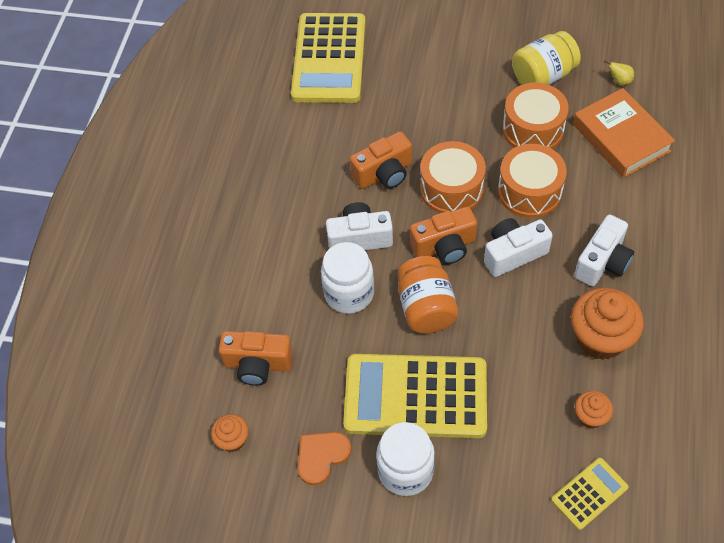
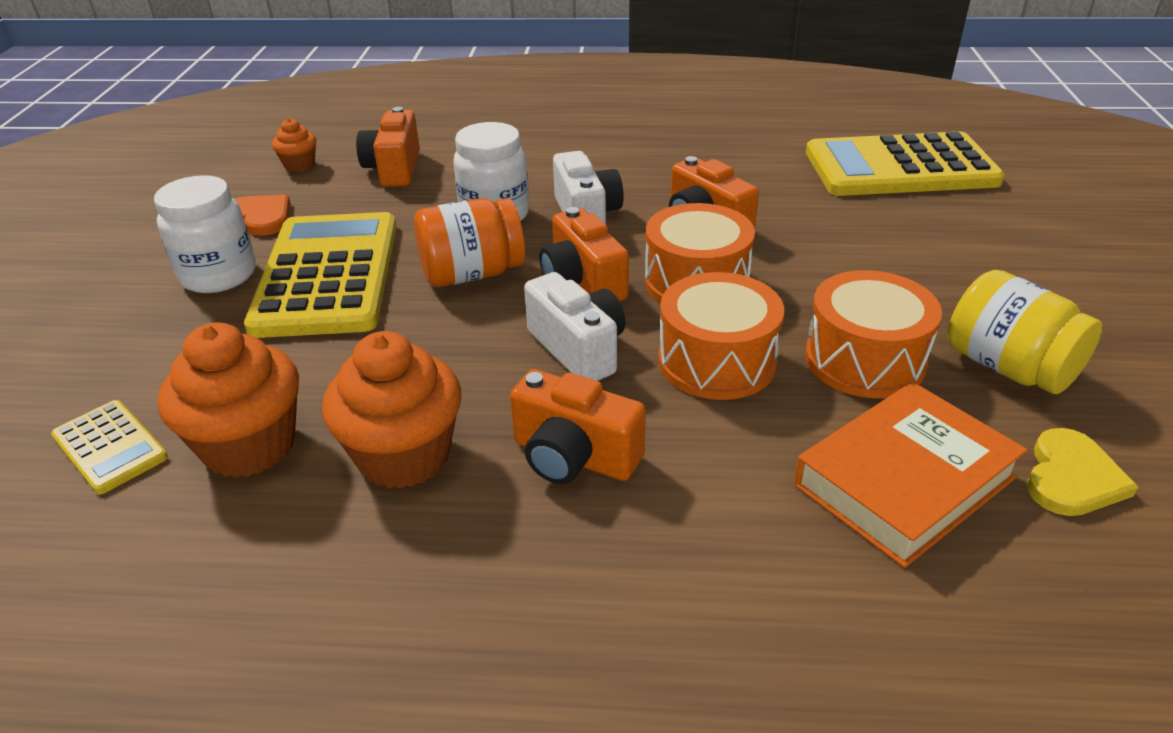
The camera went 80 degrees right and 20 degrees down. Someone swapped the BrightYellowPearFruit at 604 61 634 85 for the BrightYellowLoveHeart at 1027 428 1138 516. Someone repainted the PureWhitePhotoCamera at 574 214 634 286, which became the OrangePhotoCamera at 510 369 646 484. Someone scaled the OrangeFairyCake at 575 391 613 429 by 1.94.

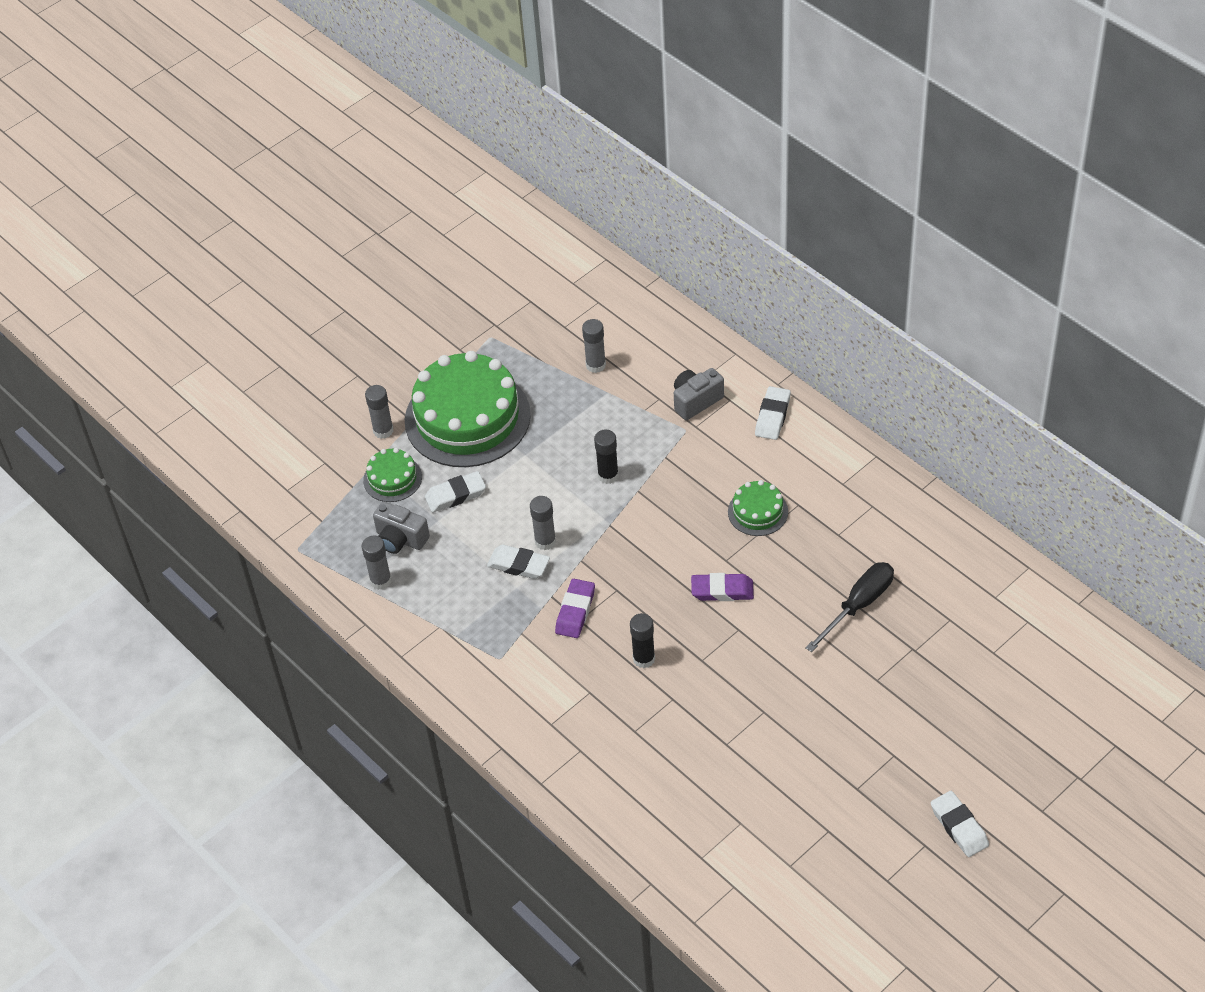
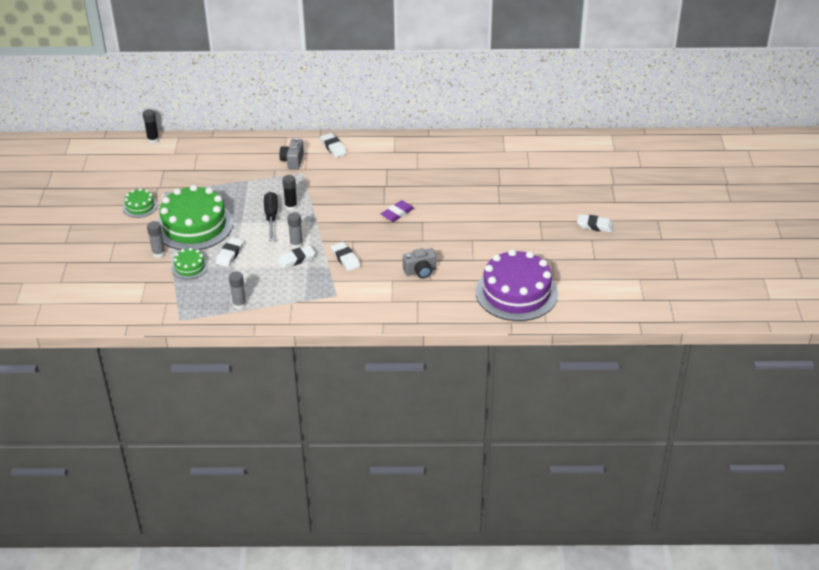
The camera went 50 degrees left and 10 degrees down. Someone took away the GrayGlueStick at 582 319 606 373. Someone put down the RoyalPurpleLayerCake at 476 249 558 321. Someone carried the GrayPhotoCamera from 373 501 430 554 to 403 248 437 279. Someone carried the EbonyGlueStick from 630 613 655 668 to 143 109 159 144. Someone carried the EmeraldLayerCake from 728 480 788 536 to 123 188 158 218. Someone carried the EbonyScrewdriver from 805 562 894 652 to 264 192 278 241. Someone repainted the RoyalPurplePencilEraser at 555 579 595 638, which became the PureWhitePencilEraser at 331 242 360 271.

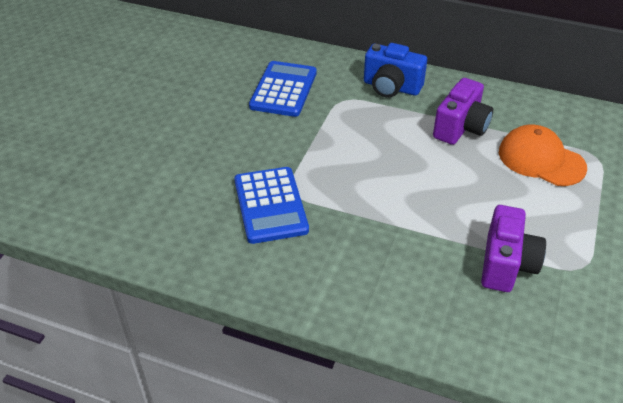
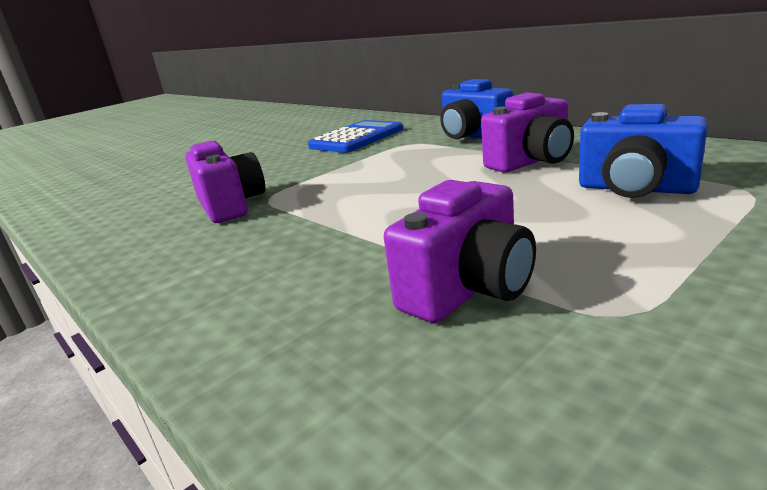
The camera went 30 degrees right and 20 degrees down. Someone swapped the CobaltAddingMachine at 234 167 309 244 for the RoyalPurplePhotoCamera at 185 141 265 223. Someone swapped the OrangeCap at 499 124 587 186 for the CobaltPhotoCamera at 579 104 708 198.

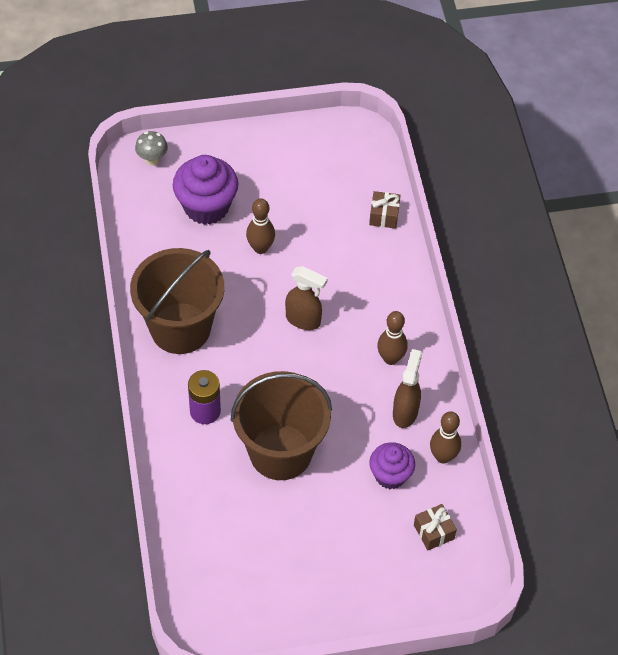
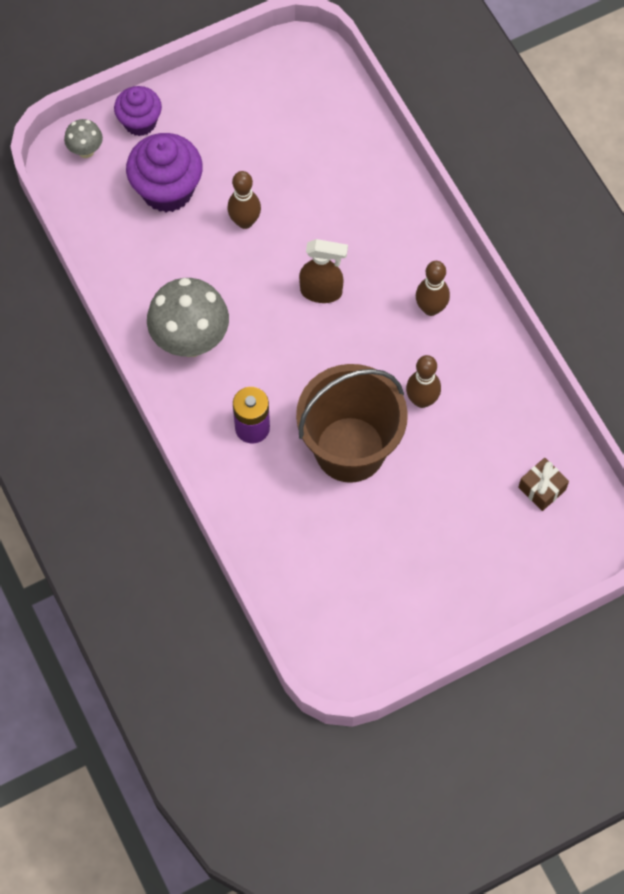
The camera went 15 degrees left and 10 degrees up. Someone took away the BrownPresent at 369 191 401 229. Someone took away the BrownSprayCleaner at 393 349 422 428. Someone carried the RoyalPurpleFairyCake from 369 442 415 489 to 114 86 162 136. Someone carried the BrownTenpin from 430 411 461 464 to 406 355 441 408. Someone swapped the BrownPail at 130 248 224 354 for the GrayMushroom at 147 278 229 357.

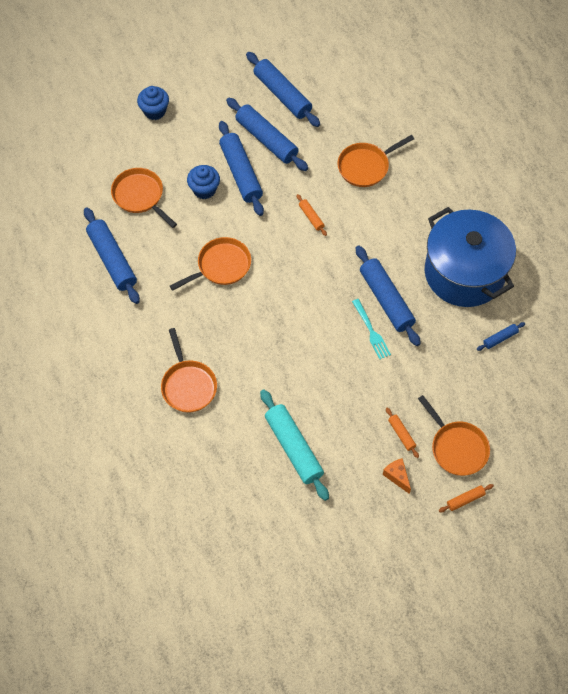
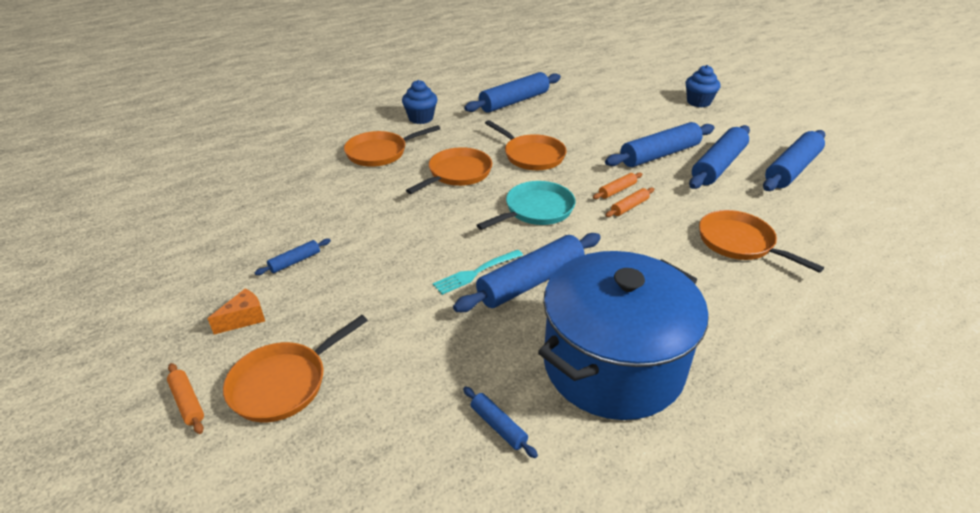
The camera went 80 degrees right and 25 degrees down. Someone took away the TurquoiseDoughRoller at 260 389 329 501. Someone put down the CobaltDoughRoller at 255 239 331 275. Someone put down the TurquoiseSkillet at 477 181 576 230. Someone carried the OrangeSkillet from 111 168 177 228 to 406 147 492 194. Someone carried the CobaltFairyCake from 187 165 220 199 to 402 80 437 124. Someone carried the OrangeDoughRoller from 386 408 419 458 to 593 172 642 199.

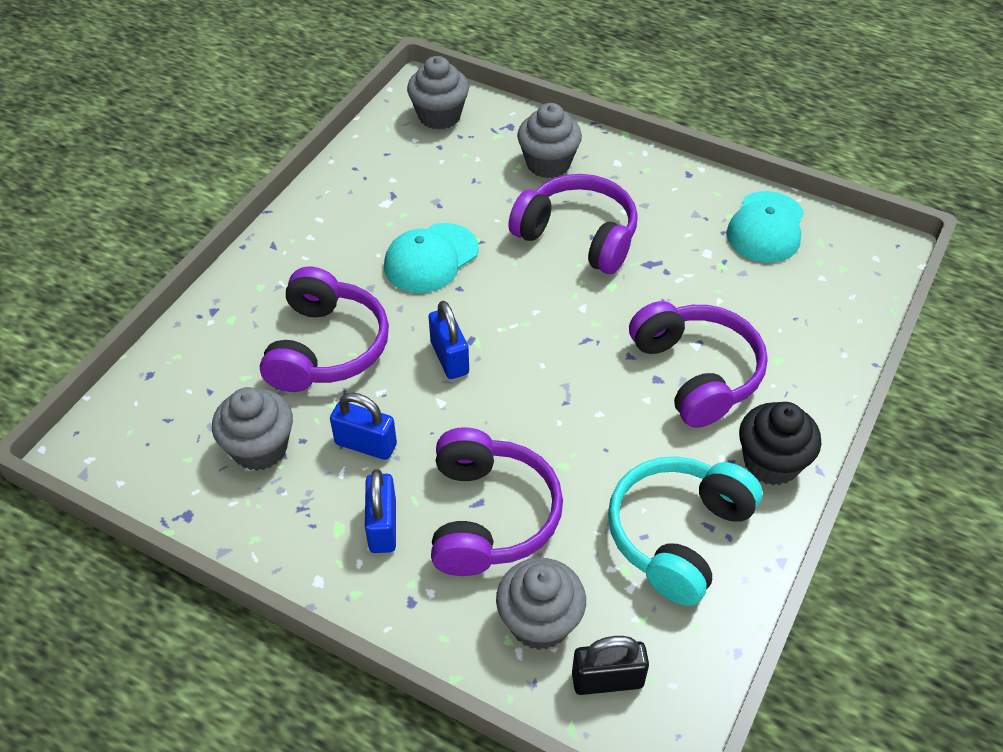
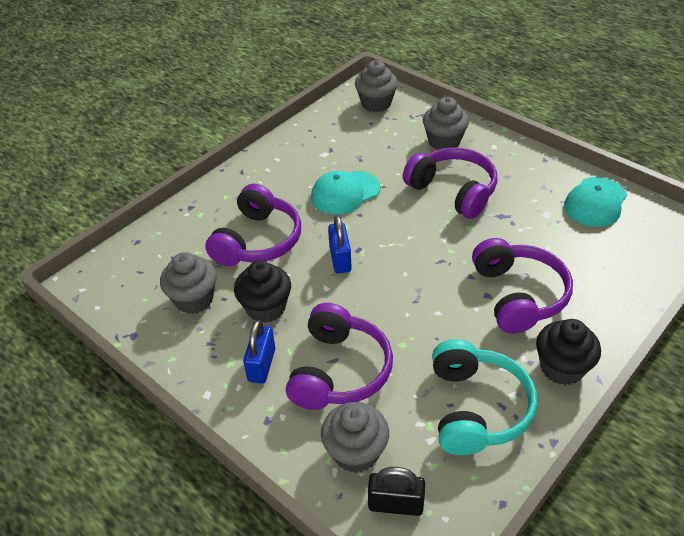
The camera went 15 degrees right and 5 degrees down. Someone swapped the CobaltPadlock at 330 392 397 460 for the EbonyFairyCake at 234 260 291 323. Someone rotated the TurquoiseHeadphones at 608 456 763 606 by 135 degrees clockwise.

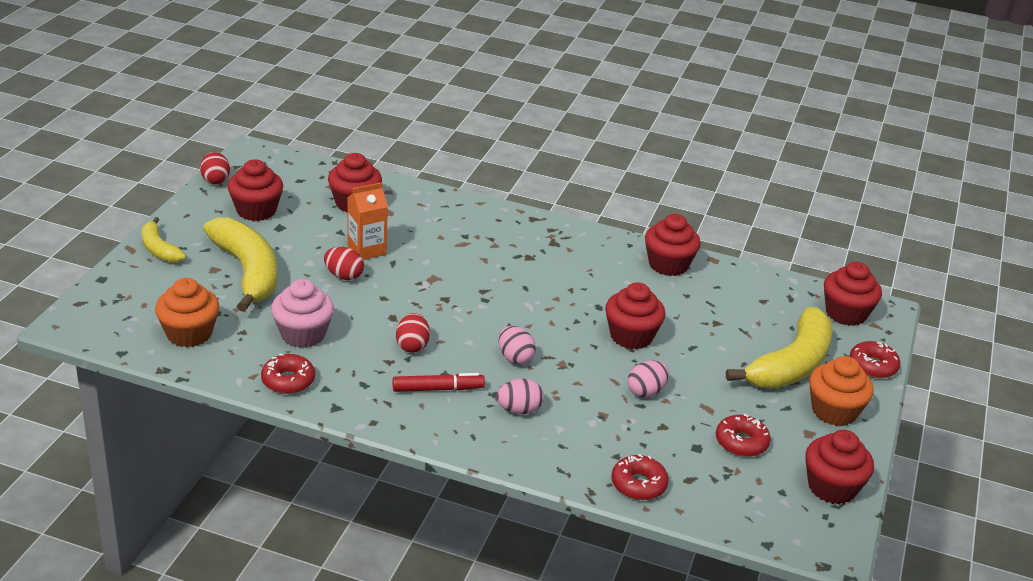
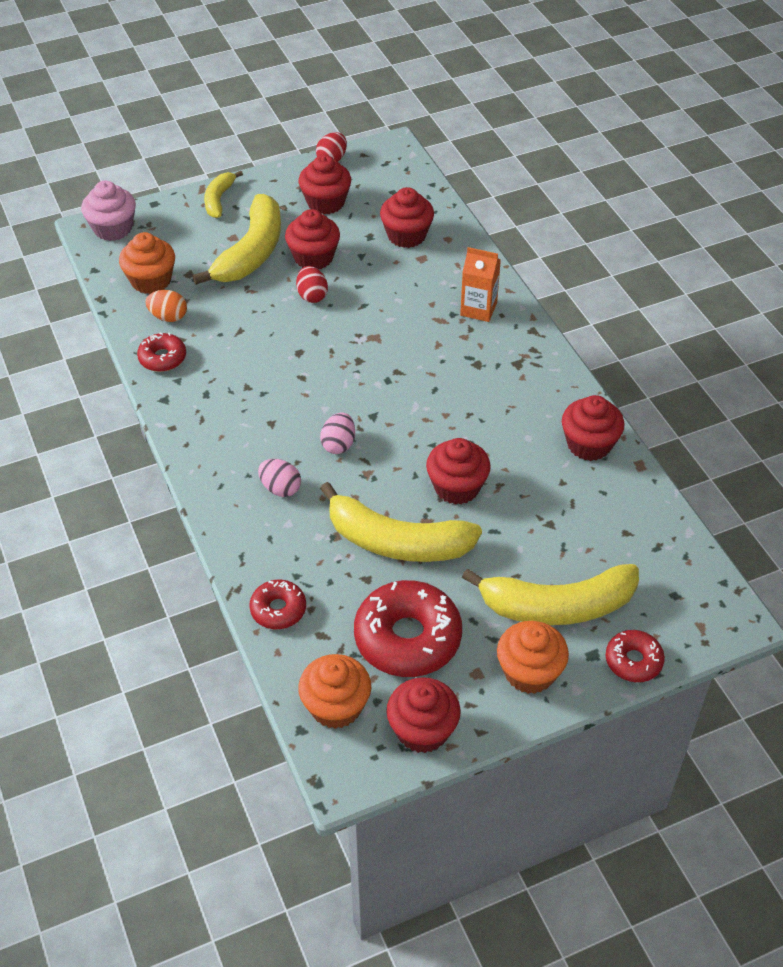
The camera went 50 degrees right and 15 degrees up. Someone took away the RedMarker at 393 373 485 392. Someone took away the RedEgg at 396 313 430 353. Someone put down the OrangeEgg at 145 290 187 322. Someone put down the OrangeFairyCake at 298 654 371 729. Someone carried the RosyFairyCake from 271 279 334 348 to 81 181 136 241. Someone carried the OrangeCarton from 347 182 388 260 to 460 247 501 322. Someone carried the RedFairyCake from 824 262 882 326 to 285 209 340 269. Someone swapped the RosyEgg at 628 360 669 398 for the BrightYellowToyBanana at 320 482 482 562. Someone scaled the RedDonut at 716 414 771 457 by 1.88.

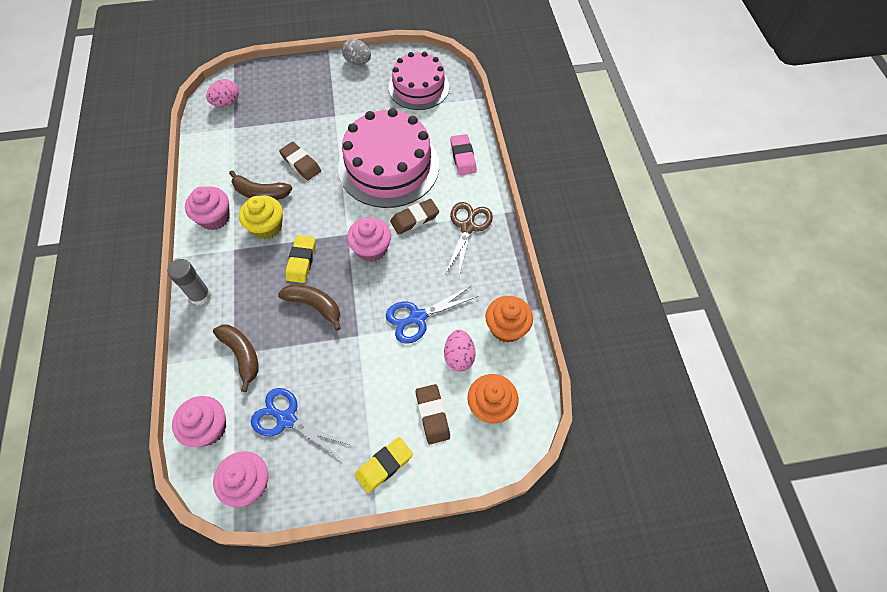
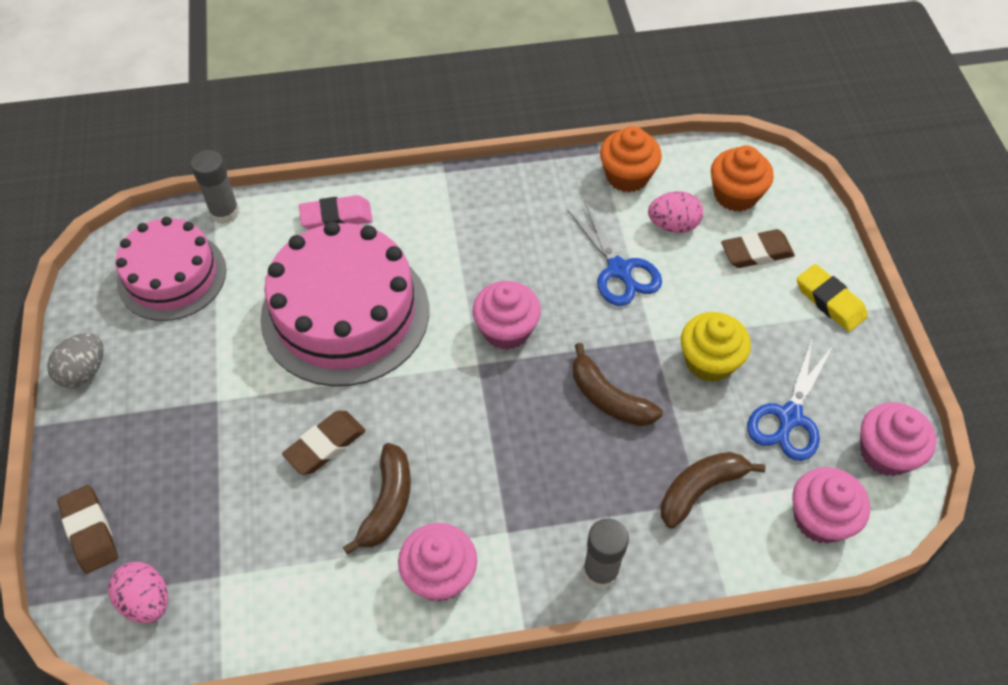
The camera went 90 degrees left and 5 degrees down. Someone took away the BrightYellowPencilEraser at 286 235 316 283. Someone took away the BrownPairOfScissors at 445 202 493 275. Someone put down the GrayGlueStick at 191 150 240 224. Someone carried the BrightYellowFairyCake from 239 195 283 239 to 681 312 751 382. Someone carried the BrownPencilEraser from 390 199 439 235 to 57 485 118 574. Someone rotated the BrownToyBanana at 278 284 341 331 by 75 degrees counterclockwise.

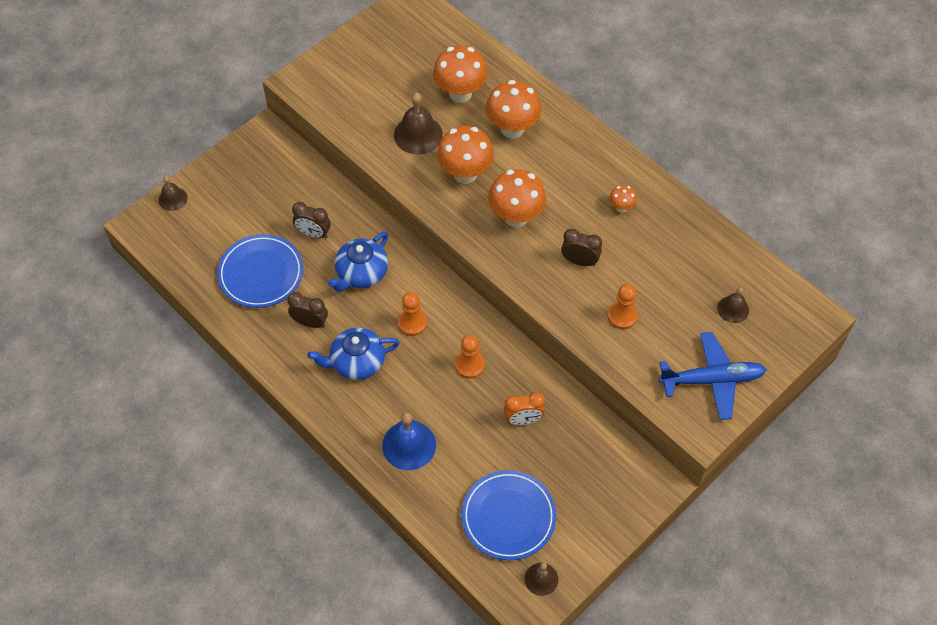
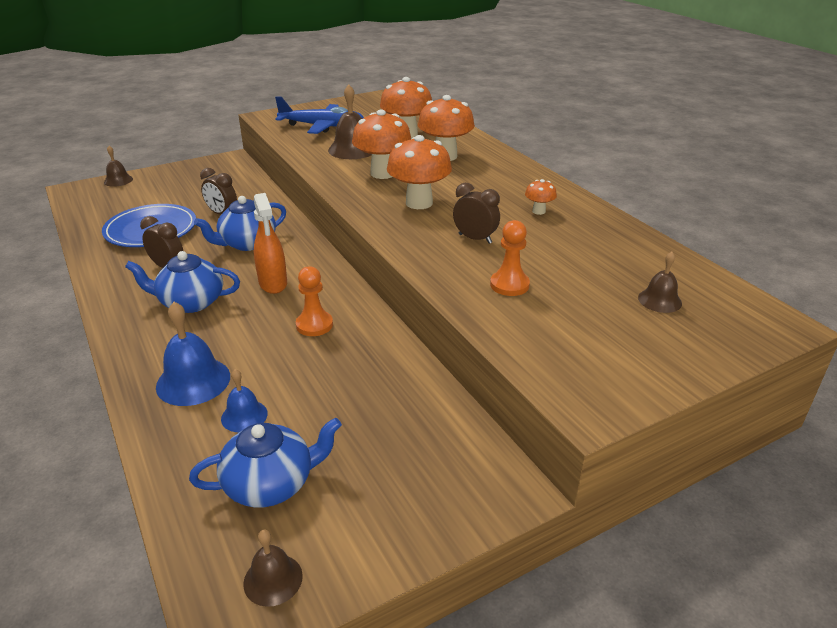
The camera went 15 degrees right and 25 degrees down. Someone took away the OrangeAlarmClock at 504 392 545 425. Someone put down the CobaltHandBell at 221 369 268 432. Someone carried the CobaltPlane from 659 332 767 420 to 275 96 364 134. Someone swapped the OrangePawn at 398 292 427 336 for the OrangeSprayCleaner at 254 193 287 294. Someone swapped the CobaltPlate at 461 470 556 560 for the CobaltTeaPot at 189 418 342 507.

